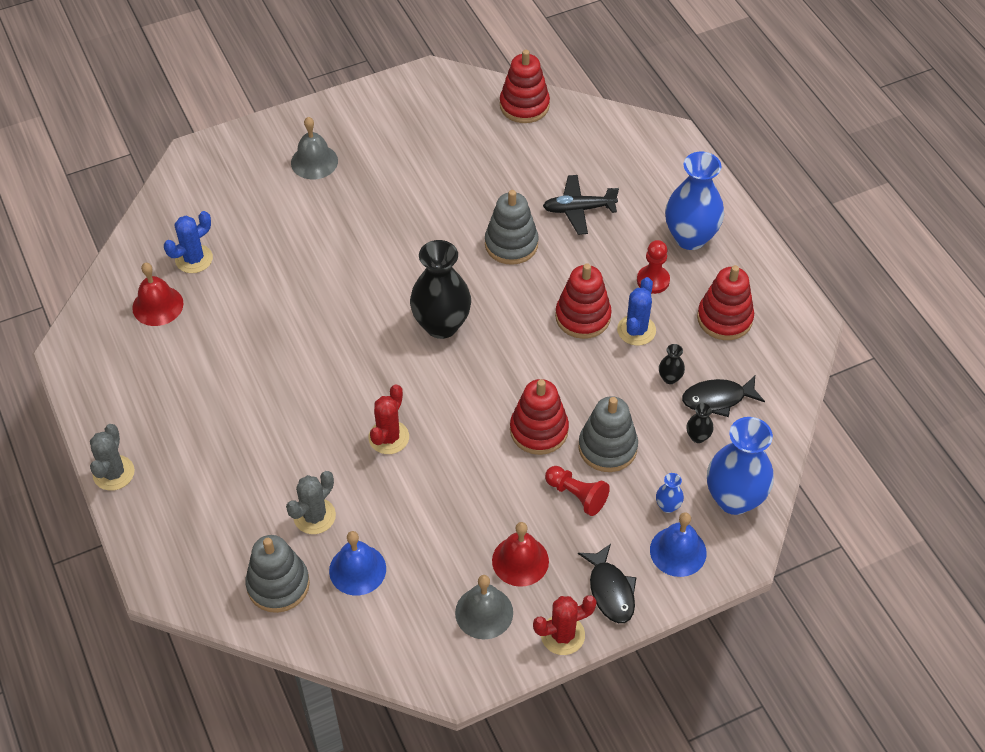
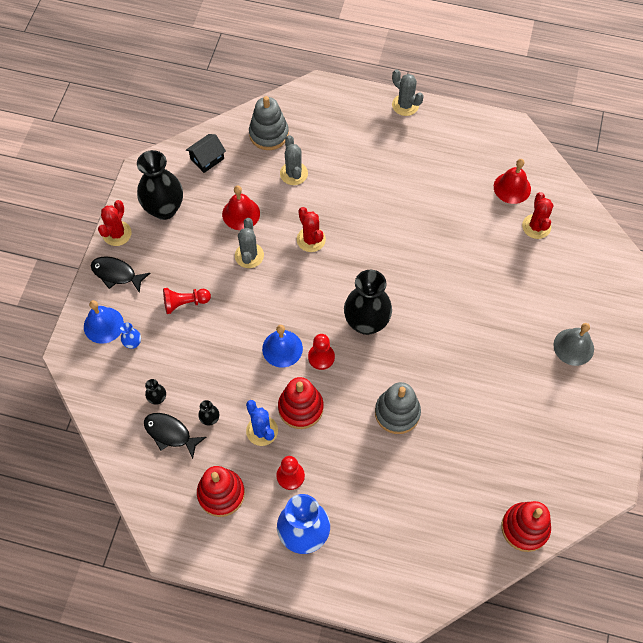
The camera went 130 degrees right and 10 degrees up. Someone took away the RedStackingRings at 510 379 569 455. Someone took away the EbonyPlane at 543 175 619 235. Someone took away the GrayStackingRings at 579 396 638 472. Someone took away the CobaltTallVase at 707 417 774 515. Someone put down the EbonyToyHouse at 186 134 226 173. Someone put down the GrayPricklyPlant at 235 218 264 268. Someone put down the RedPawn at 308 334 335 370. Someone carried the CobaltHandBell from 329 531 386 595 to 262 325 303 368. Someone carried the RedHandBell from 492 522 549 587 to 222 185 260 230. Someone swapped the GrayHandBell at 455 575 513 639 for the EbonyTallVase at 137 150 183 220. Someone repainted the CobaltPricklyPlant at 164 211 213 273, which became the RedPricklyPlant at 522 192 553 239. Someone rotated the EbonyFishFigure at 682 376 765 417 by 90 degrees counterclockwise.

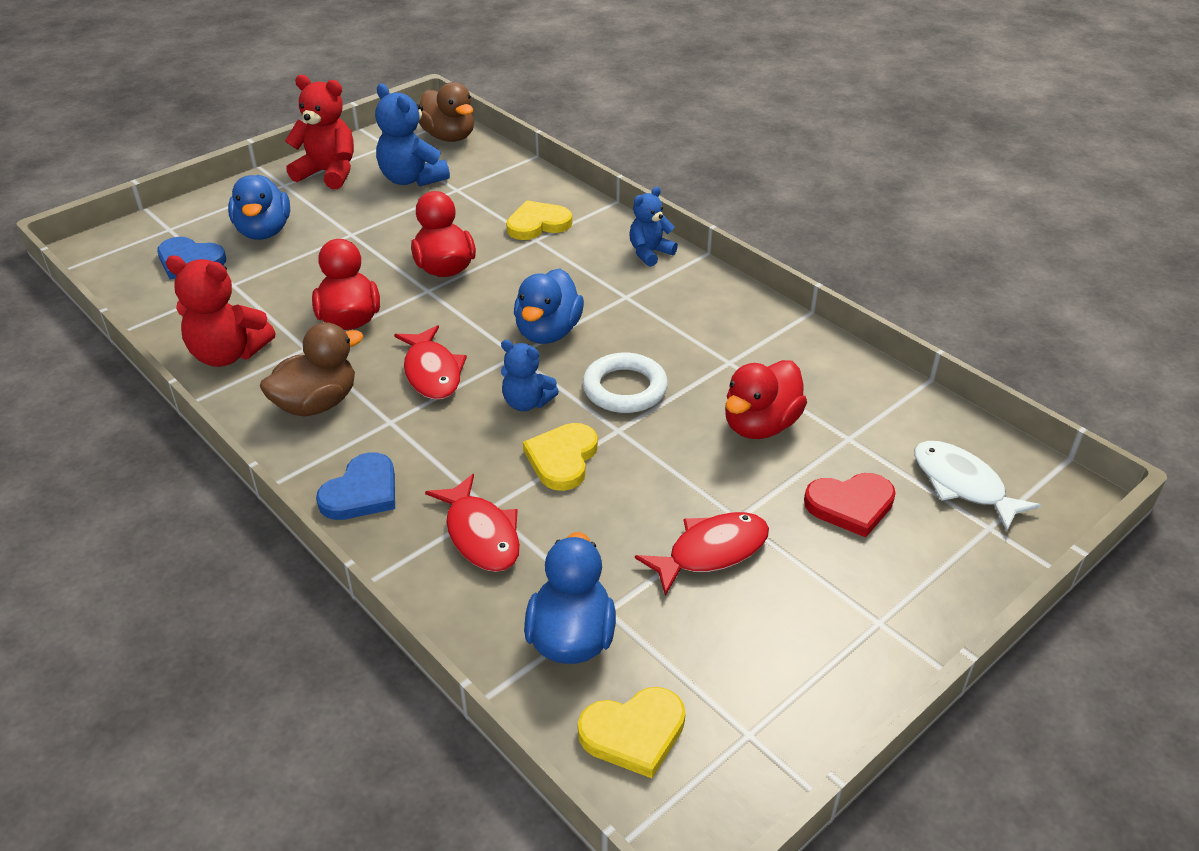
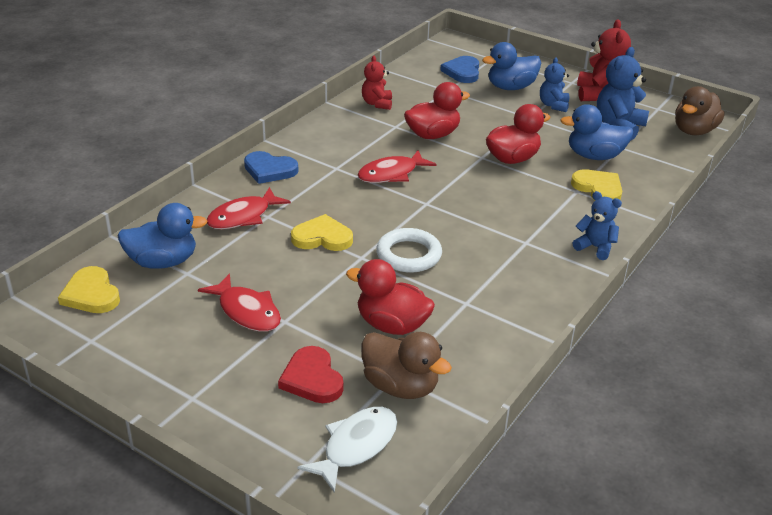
The camera went 75 degrees right and 5 degrees down. Someone carried the BrownDuck from 260 322 363 417 to 361 332 452 399. Someone carried the CobaltStuffedBear from 501 340 559 411 to 540 57 569 112. Someone carried the CobaltDuck from 514 268 584 344 to 560 104 633 160. Someone scaled the RedStuffedBear at 166 256 275 367 by 0.63.

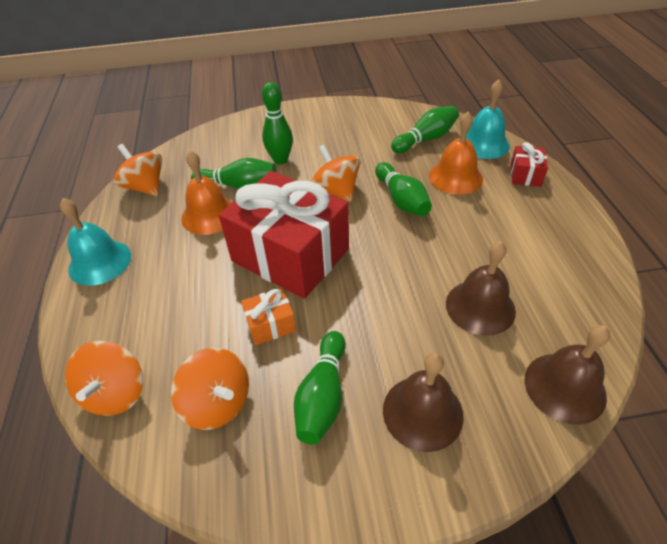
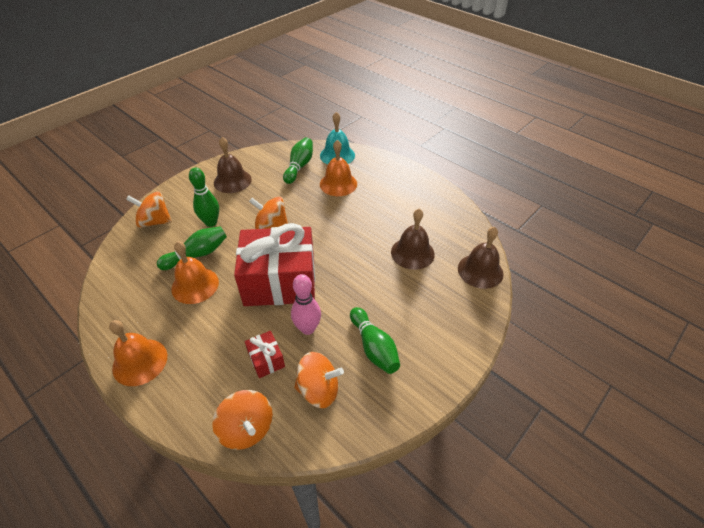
The camera went 40 degrees left and 0 degrees up. Someone took away the EmeraldTenpin at 375 162 432 216. Someone carried the OrangeSpinningTop from 113 144 162 196 to 126 191 172 228. Someone carried the BrownHandBell from 383 352 464 452 to 214 137 252 193. Someone carried the RedPresent from 510 142 548 186 to 245 331 285 378. Someone swapped the OrangePresent at 241 288 296 345 for the RosyTenpin at 291 274 321 335. Someone repainted the TurquoiseHandBell at 60 198 131 286, which became the OrangeHandBell at 109 320 167 386.

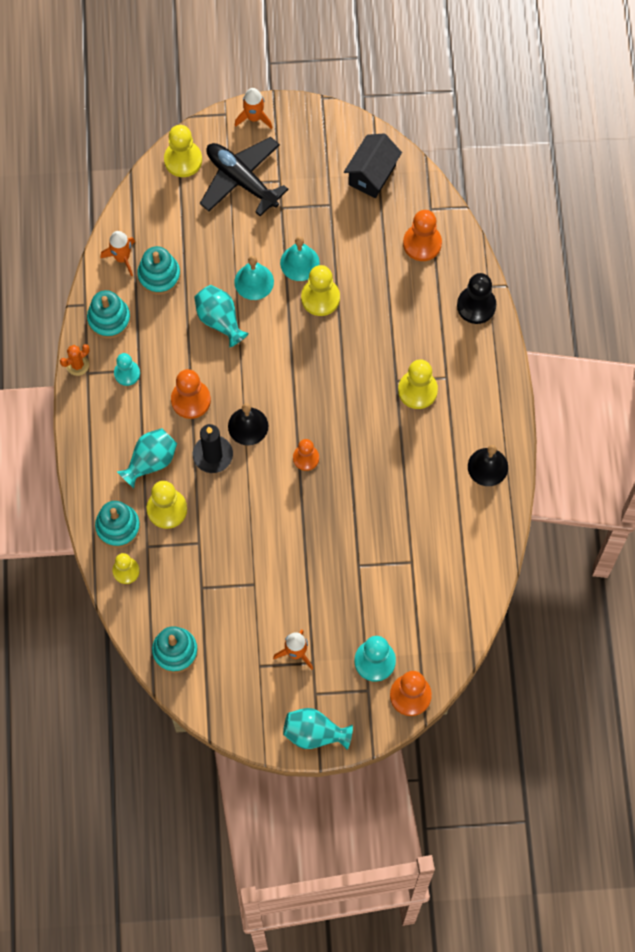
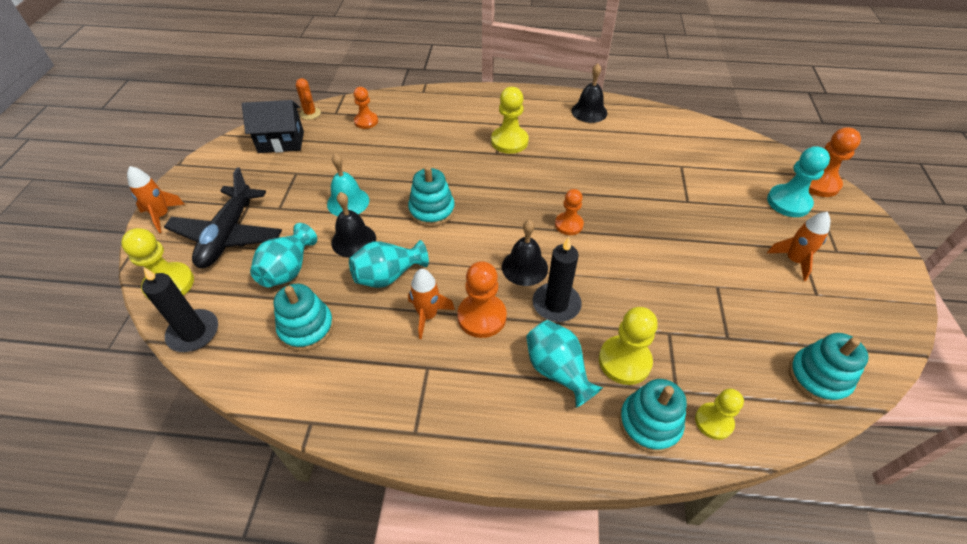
The camera went 80 degrees left and 20 degrees down. Someone took away the TurquoisePawn at 114 353 140 386. Someone took away the BrightYellowPawn at 301 265 340 316. Someone took away the EbonyPawn at 457 273 496 324. Someone put down the EbonyPillarCandle at 142 267 218 352. Someone carried the OrangePricklyPlant from 60 344 89 376 to 296 78 321 120. Someone carried the TurquoiseStackingRings from 87 290 131 339 to 408 166 455 227. Someone carried the OrangeToyRocket from 101 231 135 276 to 408 269 455 339. Someone carried the TurquoiseTallVase from 283 708 353 750 to 250 223 317 287. Someone repainted the TurquoiseHandBell at 234 256 274 300, which became the EbonyHandBell at 331 192 376 258. Someone rotated the EbonyPlane at 200 137 289 216 by 45 degrees counterclockwise. Someone rotated the EbonyToyHouse at 344 133 402 198 by 45 degrees counterclockwise. Someone scaled the OrangePawn at 403 210 442 261 by 0.66.

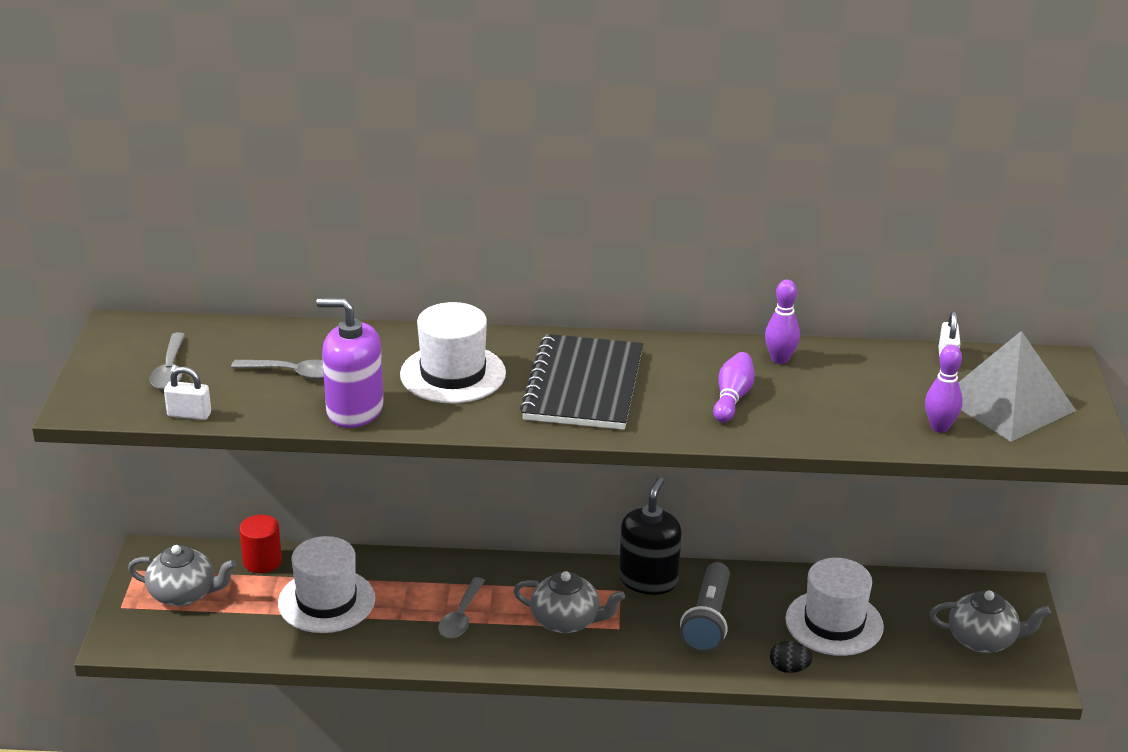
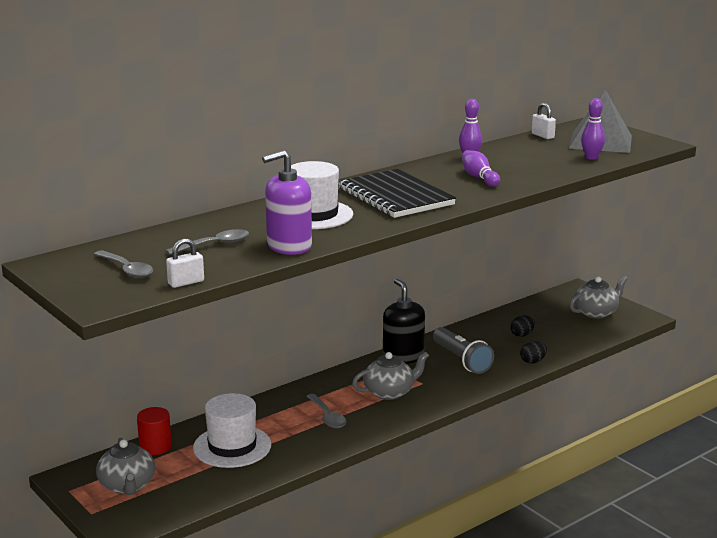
The camera went 40 degrees left and 10 degrees down. Someone swapped the PureWhiteTopHat at 785 558 884 656 for the EbonyEgg at 511 316 535 337. Someone rotated the GrayTeaPot at 128 545 236 606 by 105 degrees clockwise.

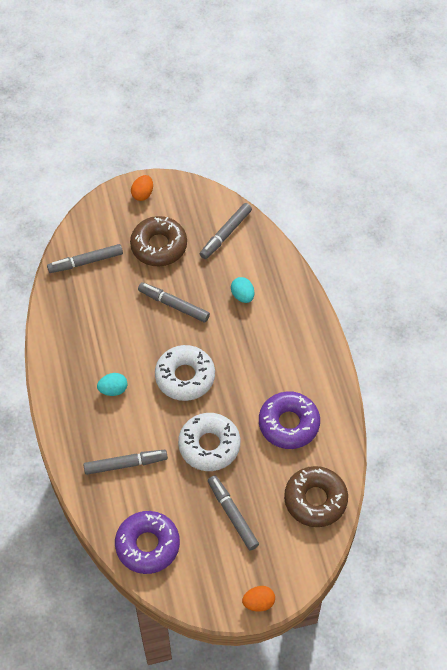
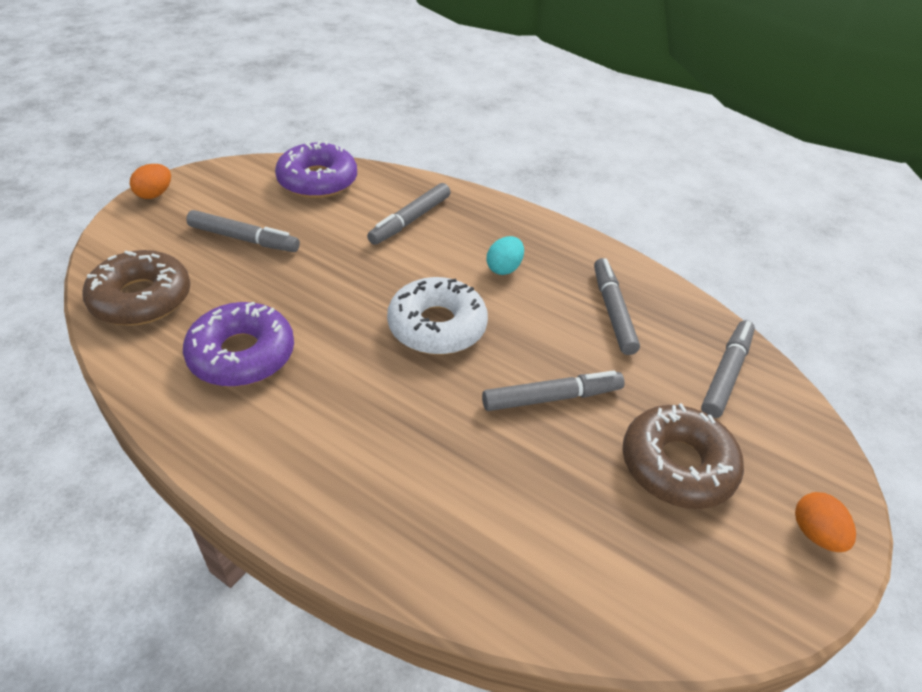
The camera went 135 degrees right and 15 degrees down. Someone took away the PureWhiteDonut at 178 413 240 471. Someone took away the TurquoiseEgg at 231 277 254 303. Someone carried the GrayMarker from 200 203 252 259 to 594 258 640 355.

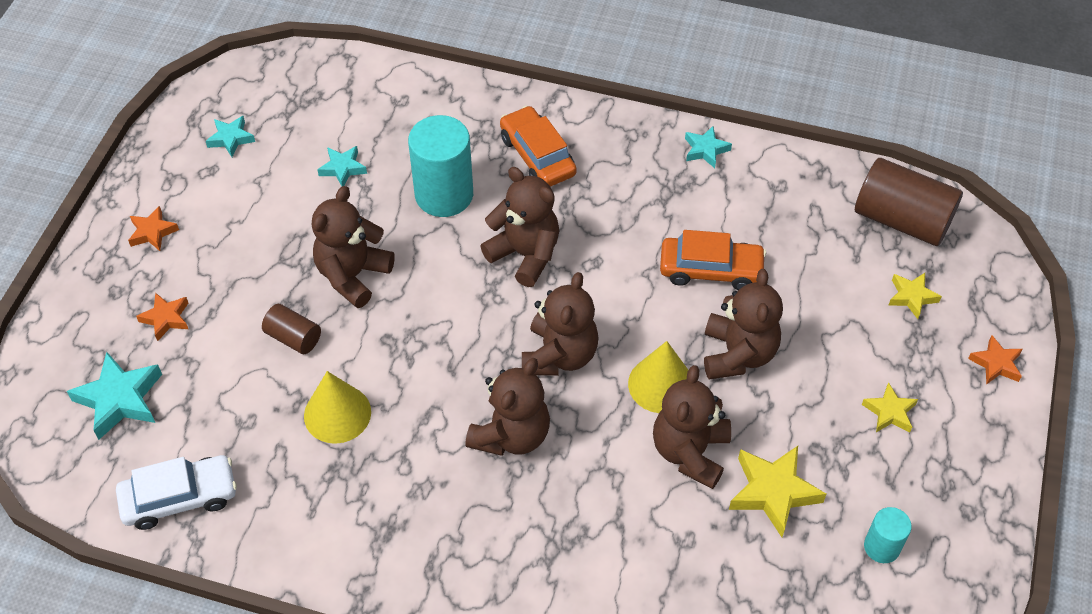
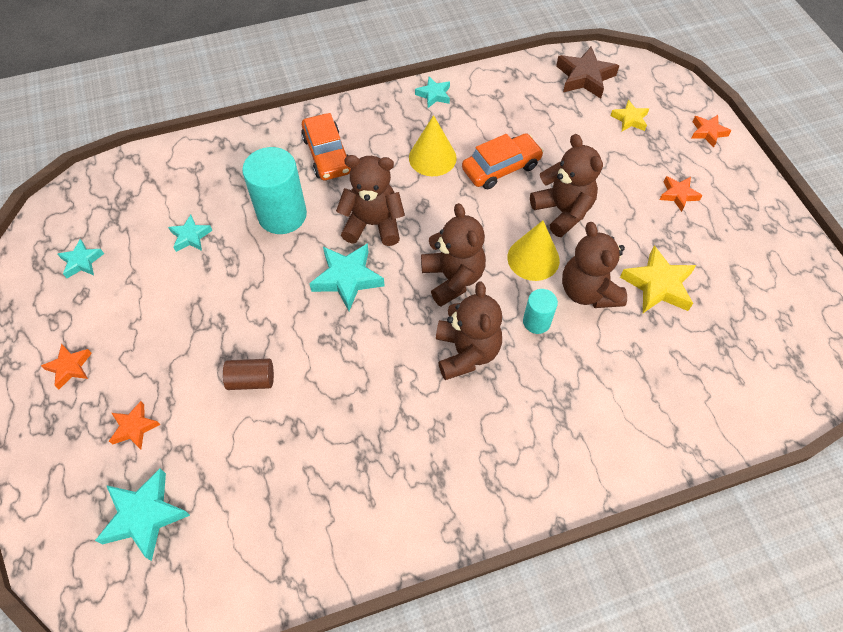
The camera went 35 degrees left and 5 degrees up. Someone took away the PureWhiteCar at 116 455 237 530. Someone took away the BrownStuffedBear at 312 186 395 308. Someone put down the TurquoiseStar at 309 243 385 311. Someone carried the BrightYellowConeShape from 304 371 371 444 to 409 115 457 176. Someone carried the TurquoiseCylinderShape from 864 507 912 563 to 523 289 558 334. Someone swapped the BrownCylinderShape at 855 158 963 246 for the BrownStar at 556 47 619 98. Someone repainted the BrightYellowStar at 862 382 918 433, which became the OrangeStar at 659 176 702 212. Someone rotated the OrangeCar at 500 106 577 187 by 135 degrees counterclockwise.

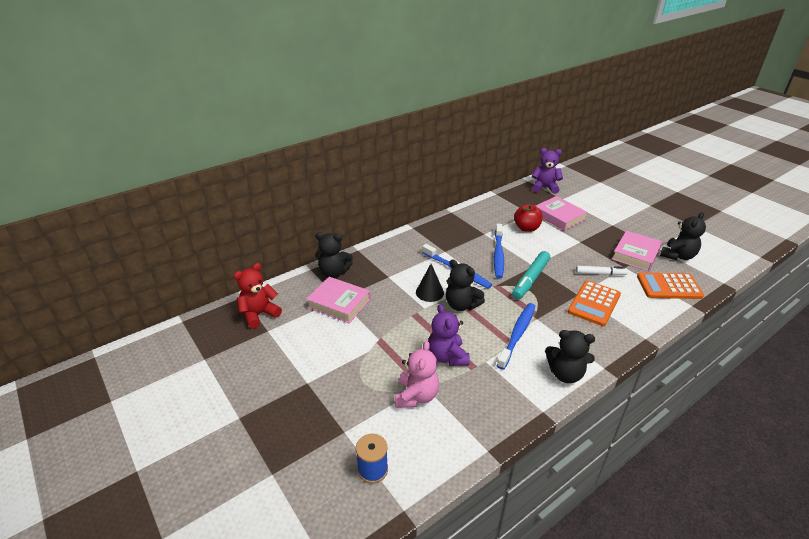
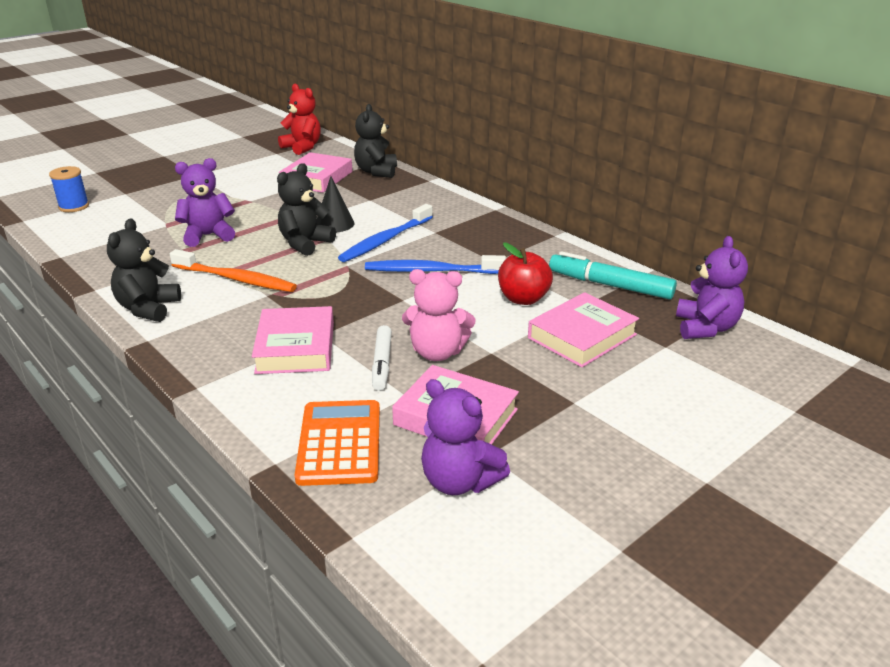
The camera went 85 degrees right and 5 degrees down. Someone carried the RosyStuffedBear from 395 341 439 408 to 402 269 475 361. Someone carried the TurquoiseMarker from 512 251 550 300 to 549 251 677 300. Someone swapped the OrangeAddingMachine at 568 280 621 326 for the RosyBook at 252 306 334 374. Someone repainted the CobaltDentalBrush at 497 303 535 370, which became the OrangeDentalBrush at 170 249 297 292. Someone repainted the EbonyStuffedBear at 660 212 706 260, which became the RoyalPurpleStuffedBear at 421 379 510 495.

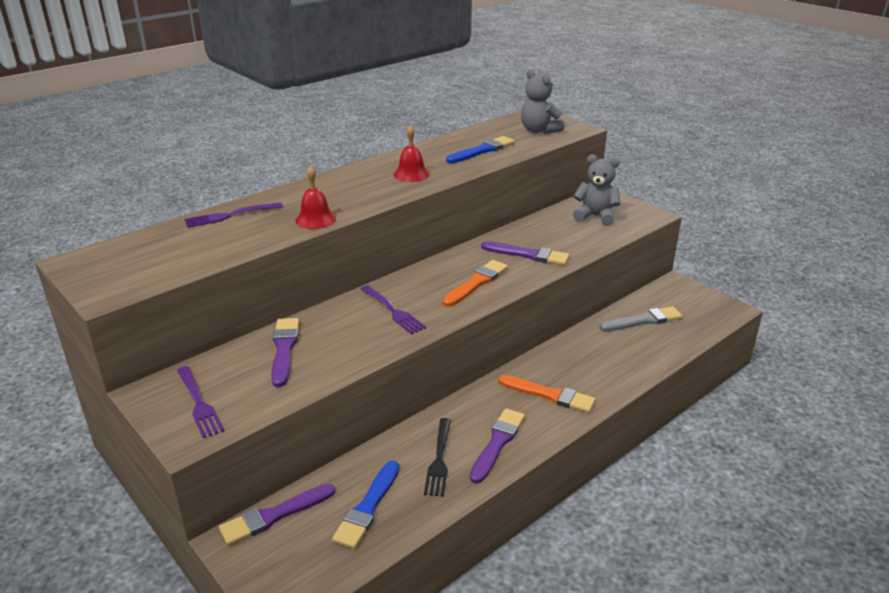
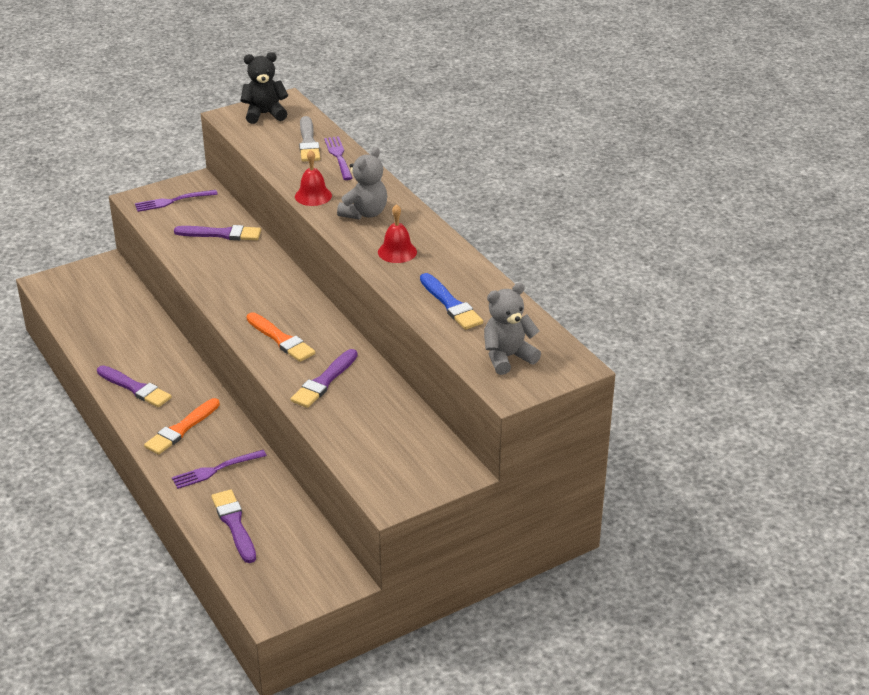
The camera went 100 degrees right and 5 degrees up. Someone took away the CobaltPaintbrush at 332 461 399 549. Someone took away the EbonyFork at 424 418 451 497. Someone put down the EbonyStuffedBear at 240 52 288 124. Someone carried the RoyalPurplePaintbrush from 219 483 335 546 to 211 490 256 563. Someone carried the RoyalPurpleFork from 361 285 426 334 to 172 450 267 489. Someone carried the GrayStuffedBear from 573 154 620 226 to 337 147 387 220. Someone carried the GrayPaintbrush from 600 306 682 331 to 299 116 320 162.

